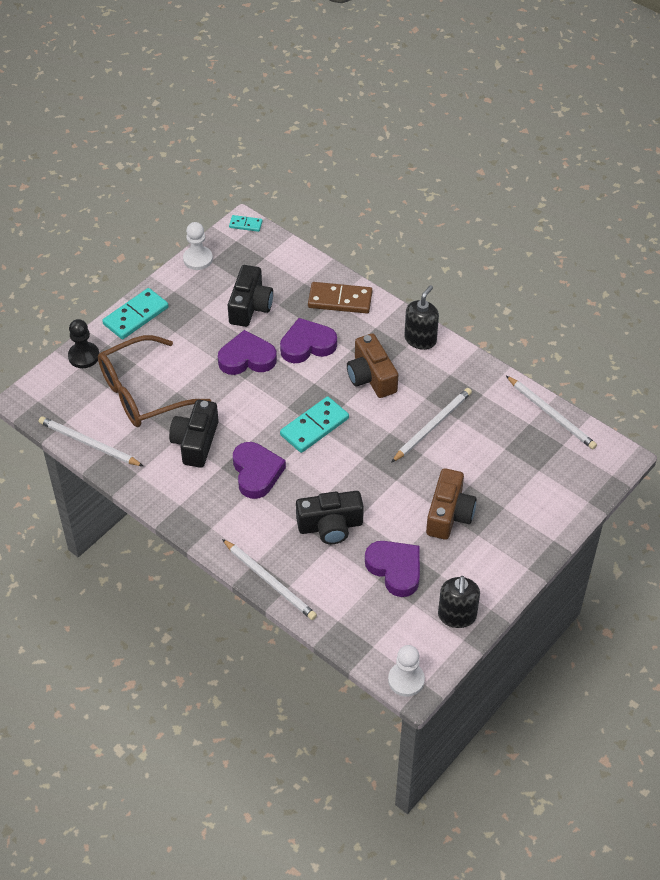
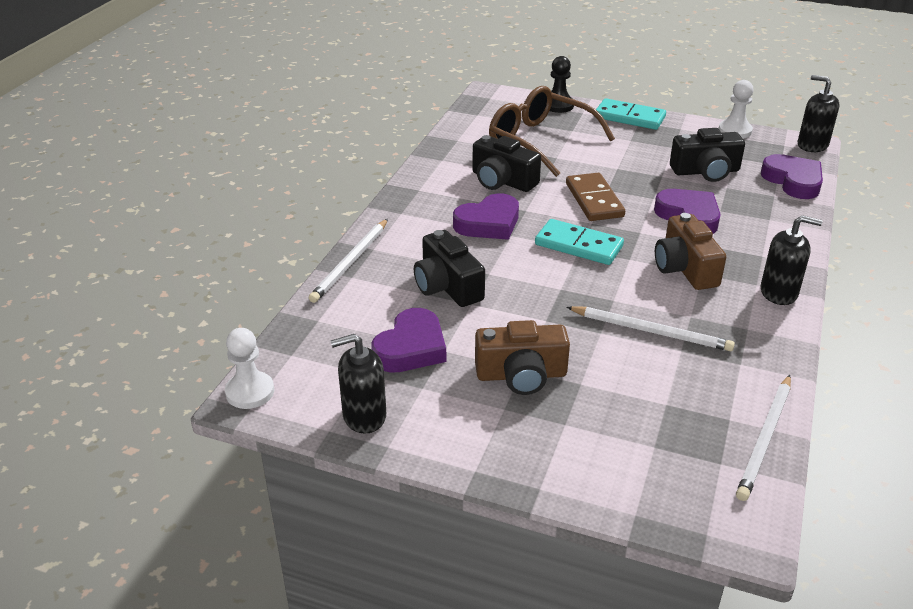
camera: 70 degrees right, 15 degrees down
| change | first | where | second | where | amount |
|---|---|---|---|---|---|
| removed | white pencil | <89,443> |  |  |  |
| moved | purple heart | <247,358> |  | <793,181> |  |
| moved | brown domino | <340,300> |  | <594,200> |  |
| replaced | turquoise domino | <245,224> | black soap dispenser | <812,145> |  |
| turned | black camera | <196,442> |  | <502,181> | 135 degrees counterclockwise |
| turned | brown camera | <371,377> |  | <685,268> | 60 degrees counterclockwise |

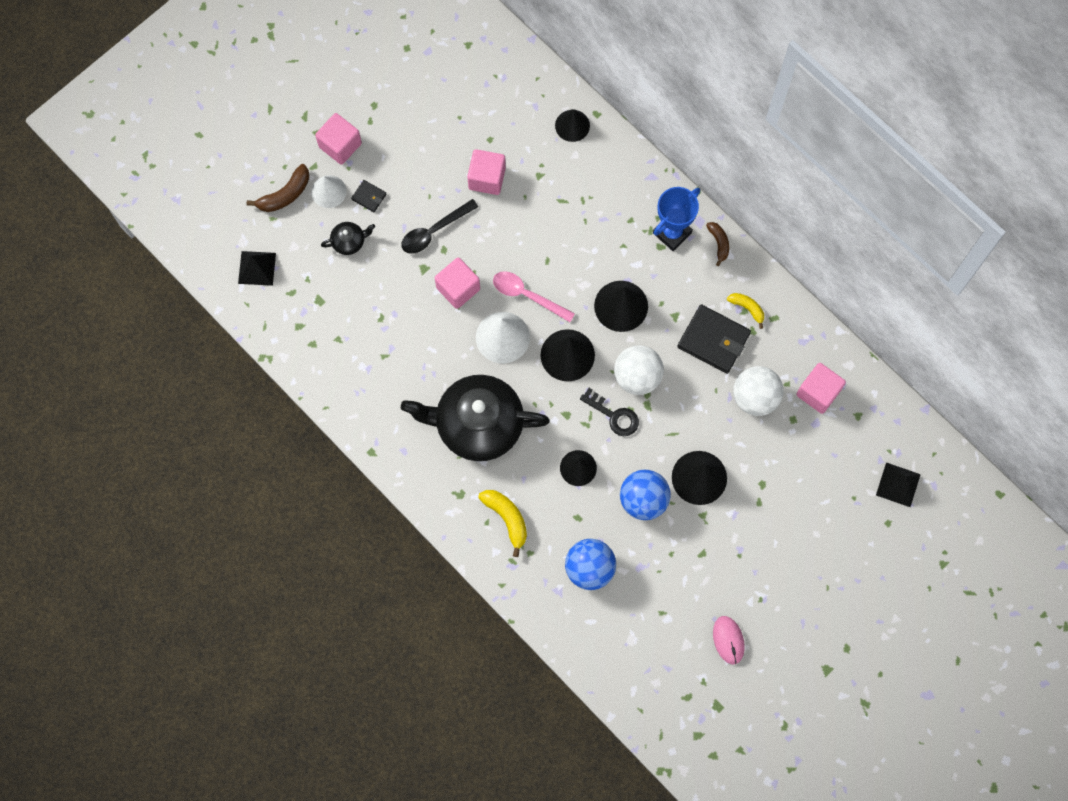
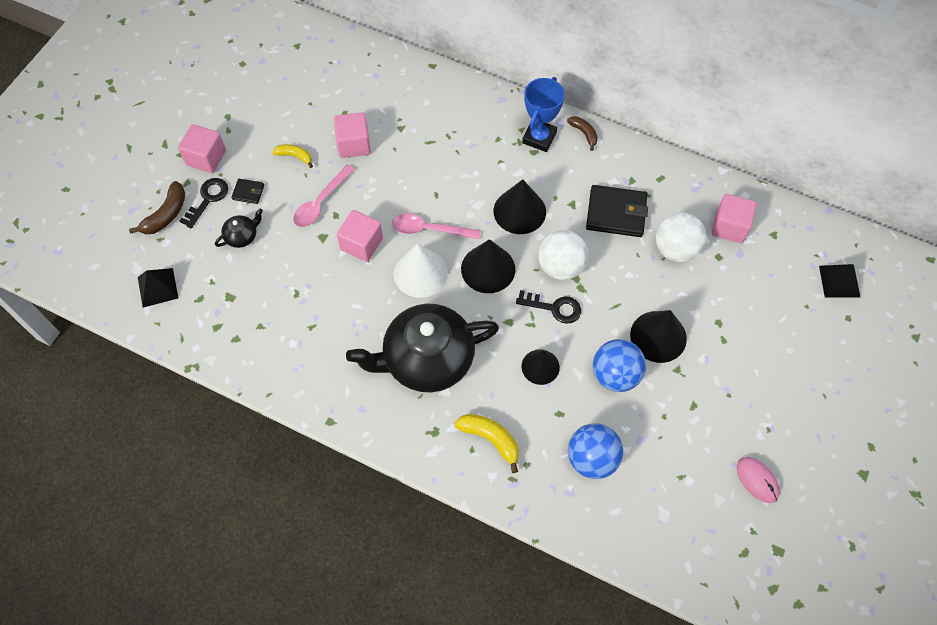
camera: 20 degrees left, 10 degrees down
| change | first | where | second | where | amount |
|---|---|---|---|---|---|
| removed | black cone | <572,125> |  |  |  |
| moved | yellow banana | <747,308> |  | <295,156> |  |
| replaced | white cone | <328,191> | black key | <208,199> |  |
| recoloured | black spoon | <434,231> | pink spoon | <320,202> |  |

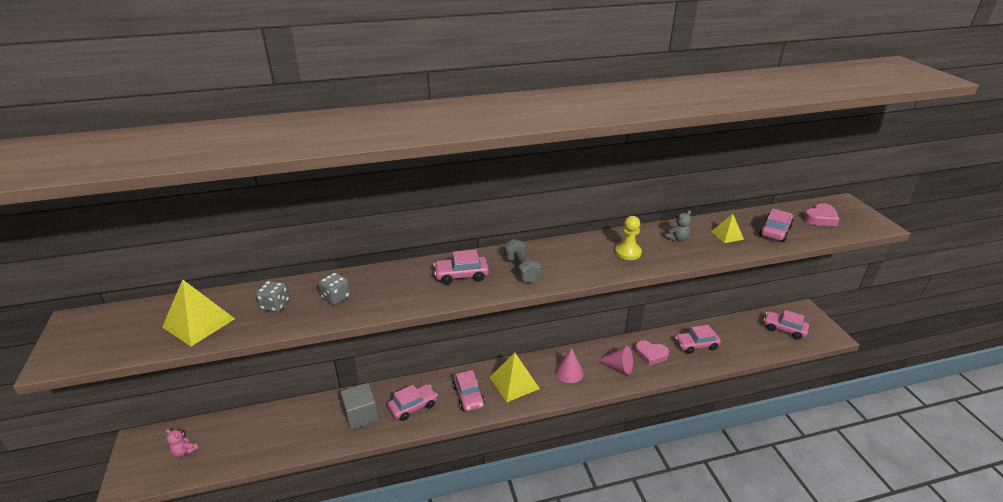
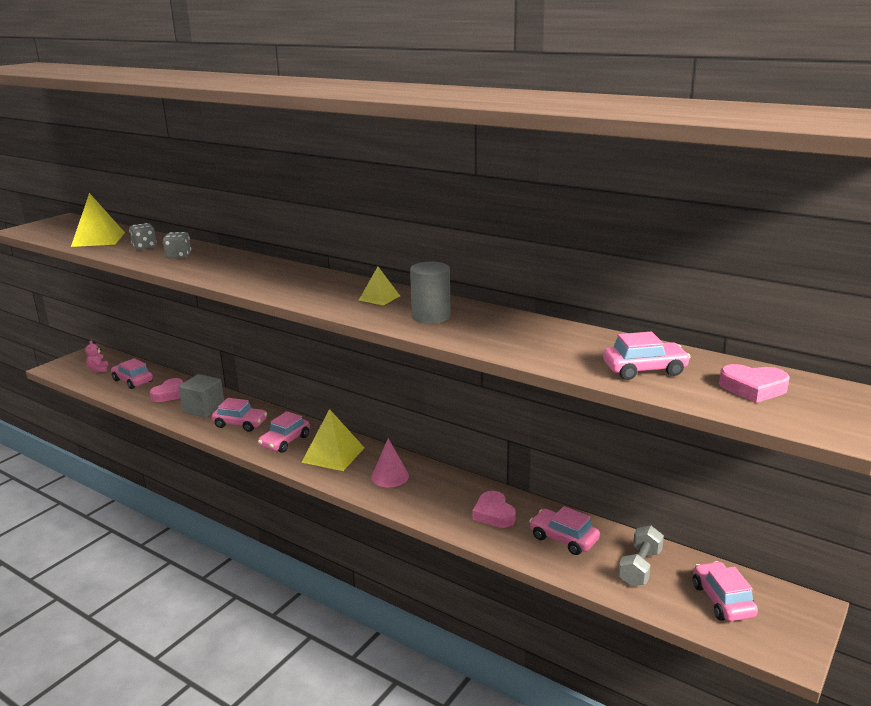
camera: 50 degrees right, 10 degrees down
| change | first | where | second | where | amount |
|---|---|---|---|---|---|
| removed | pink cone | <618,367> |  |  |  |
| removed | grey teddy bear | <677,239> |  |  |  |
| added |  |  | pink heart | <169,394> |  |
| moved | pink car | <461,275> |  | <133,381> |  |
| moved | grey dumbbell | <521,270> |  | <640,568> |  |
| moved | yellow pyramid | <727,235> |  | <379,298> |  |
| replaced | yellow pawn | <627,252> | grey cylinder | <431,316> |  |

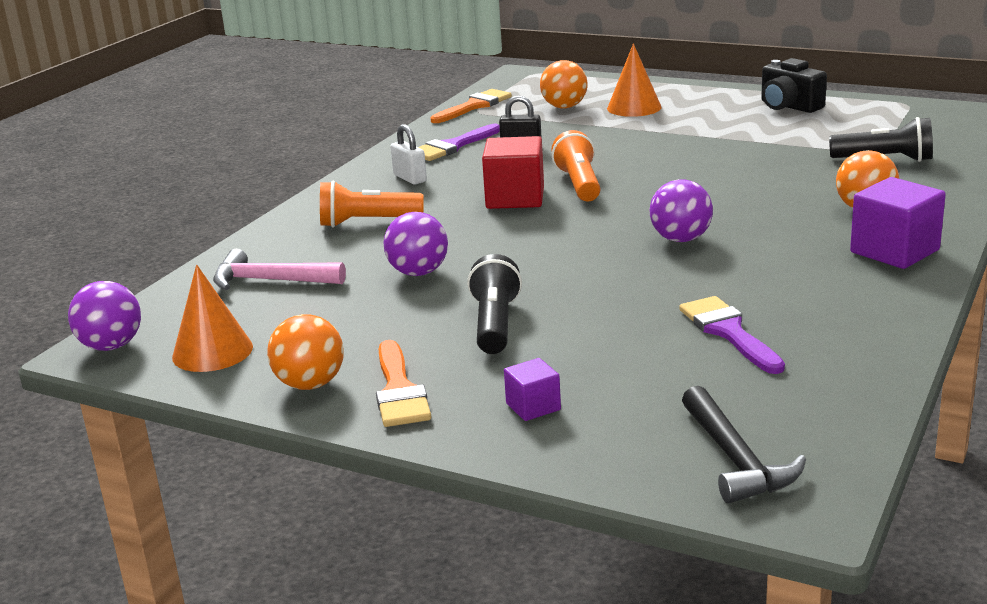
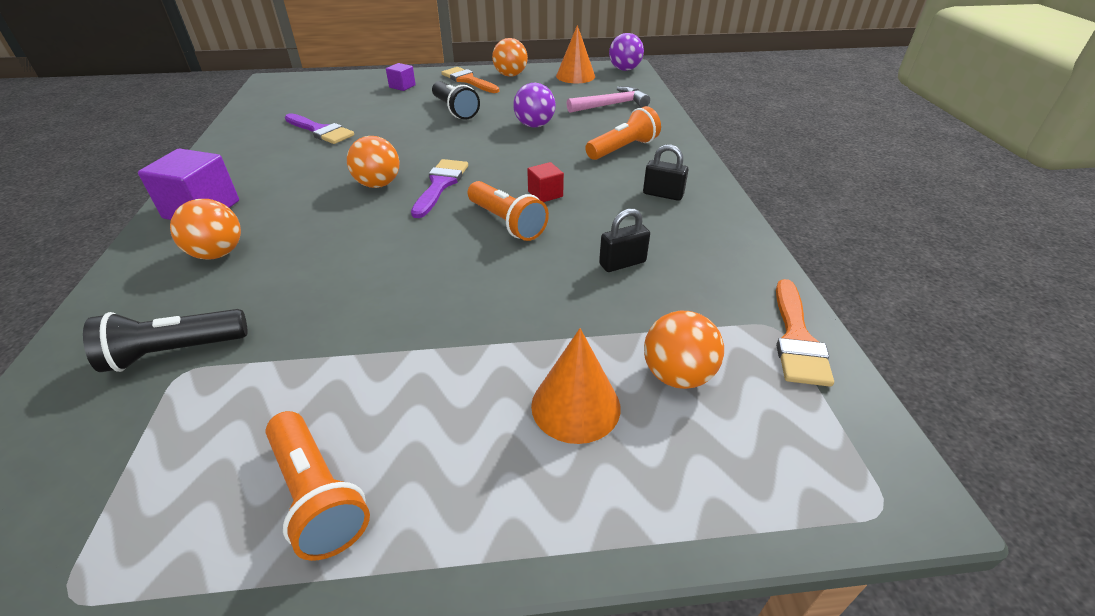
camera: 145 degrees right, 15 degrees up
| change | first | where | second | where | amount |
|---|---|---|---|---|---|
| removed | black hammer | <735,459> |  |  |  |
| moved | purple brush | <452,146> |  | <440,185> |  |
| replaced | black camera | <789,106> | orange flashlight | <317,496> |  |
| recoloured | white padlock | <410,178> | black padlock | <663,194> |  |
| recoloured | purple ball | <681,239> | orange ball | <378,184> |  |
| resized | red cube | <515,198> |  | <545,194> | x0.54 |

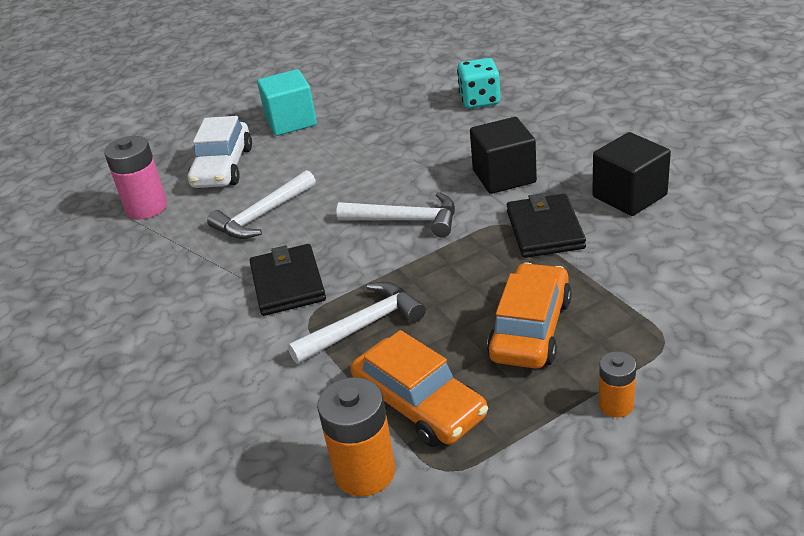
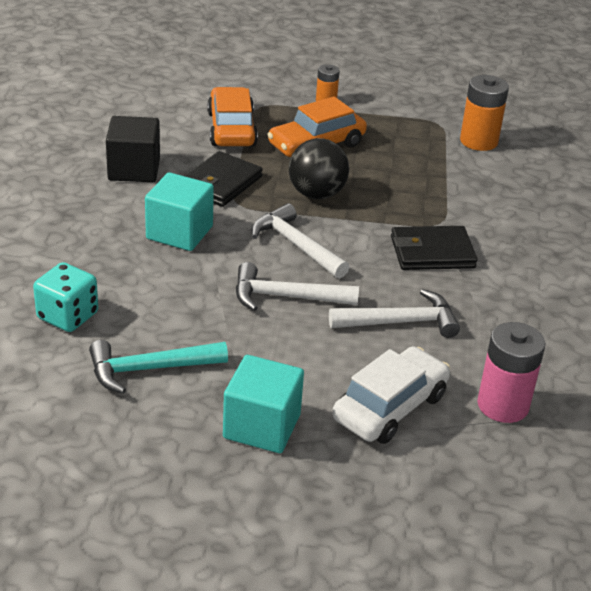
camera: 150 degrees left, 0 degrees up
| change | first | where | second | where | amount |
|---|---|---|---|---|---|
| added |  |  | turquoise hammer | <150,369> |  |
| added |  |  | black ball | <316,194> |  |
| moved | white hammer | <362,326> |  | <286,297> |  |
| moved | orange car | <419,404> |  | <231,129> |  |
| recoloured | black cube | <504,176> | turquoise cube | <179,232> |  |
| turned | black wallet | <288,284> |  | <432,252> | 60 degrees clockwise |

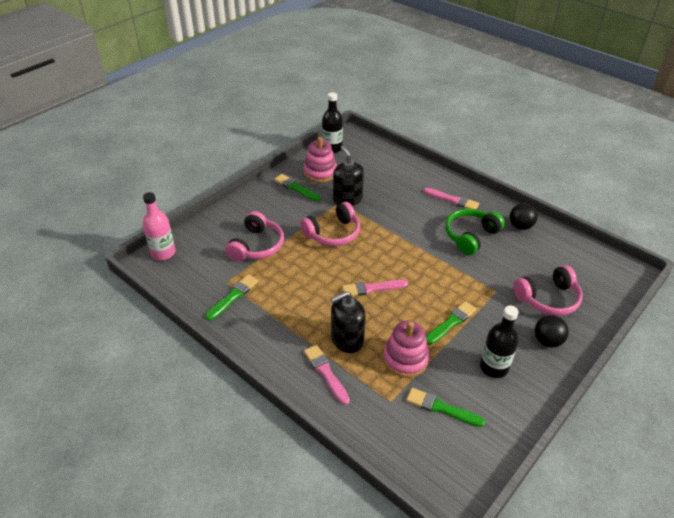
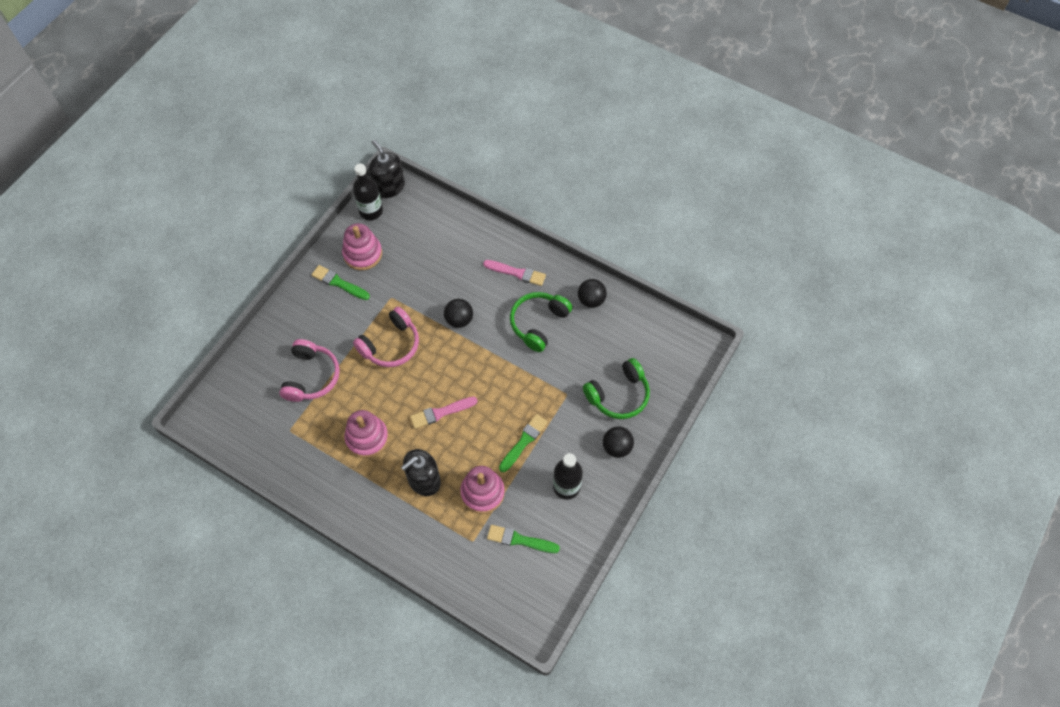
camera: 10 degrees left, 20 degrees up
| change | first | where | second | where | amount |
|---|---|---|---|---|---|
| removed | pink bottle | <163,253> |  |  |  |
| removed | green brush | <233,296> |  |  |  |
| removed | pink brush | <325,372> |  |  |  |
| added |  |  | pink stacking toy | <367,438> |  |
| added |  |  | black ball | <459,320> |  |
| moved | black soap dispenser | <347,199> |  | <389,187> |  |
| recoloured | pink headphones | <548,299> | green headphones | <618,395> |  |

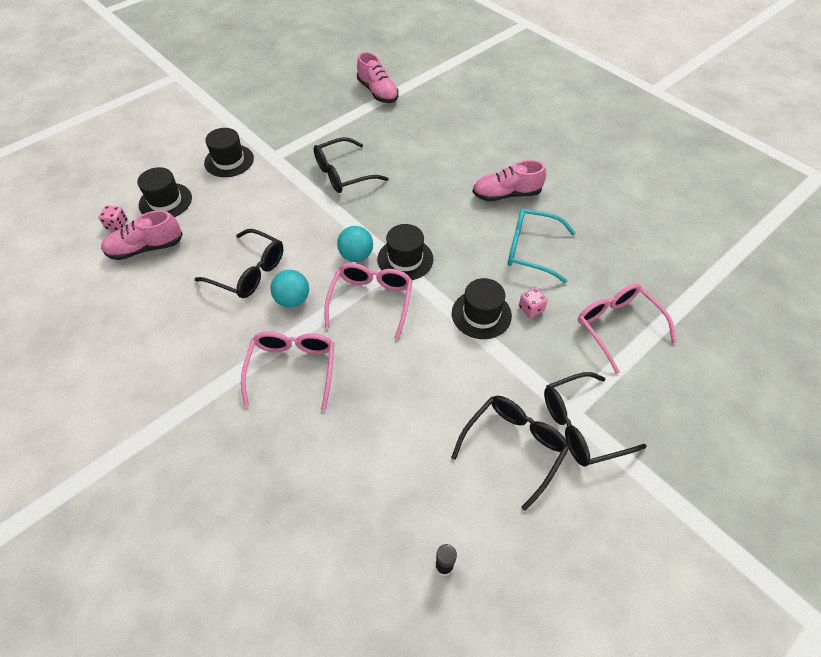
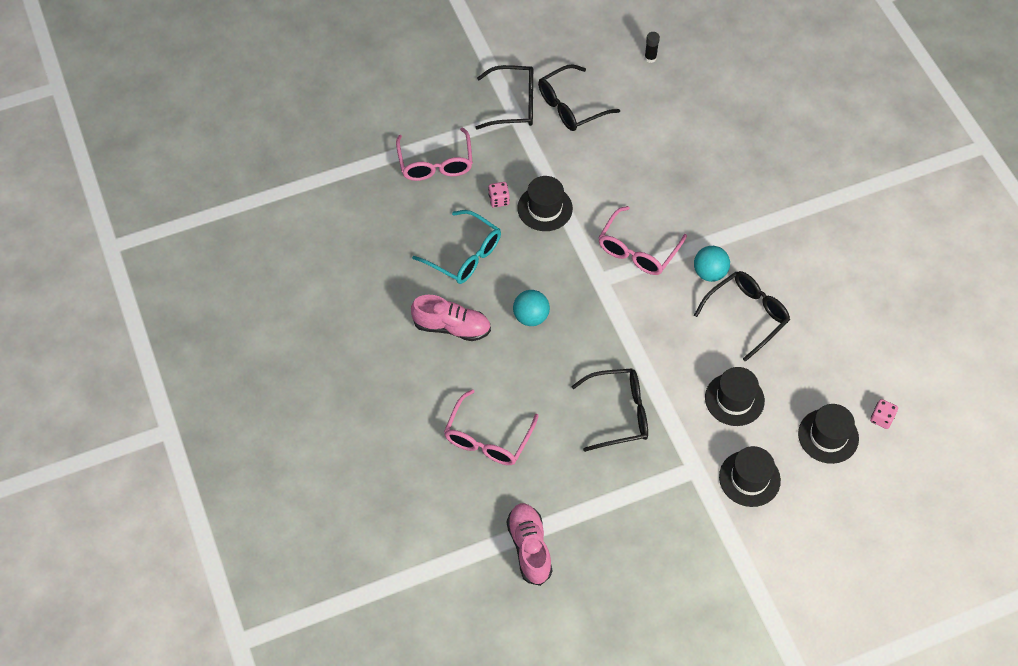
camera: 160 degrees left, 5 degrees up
| change | first | where | second | where | amount |
|---|---|---|---|---|---|
| removed | pink shoe | <146,248> |  |  |  |
| moved | pink glasses | <292,369> |  | <488,438> |  |
| moved | turquoise ball | <356,255> |  | <531,317> |  |
| moved | black hat | <405,259> |  | <734,399> |  |
| turned | black glasses | <249,272> |  | <746,315> | 90 degrees clockwise |

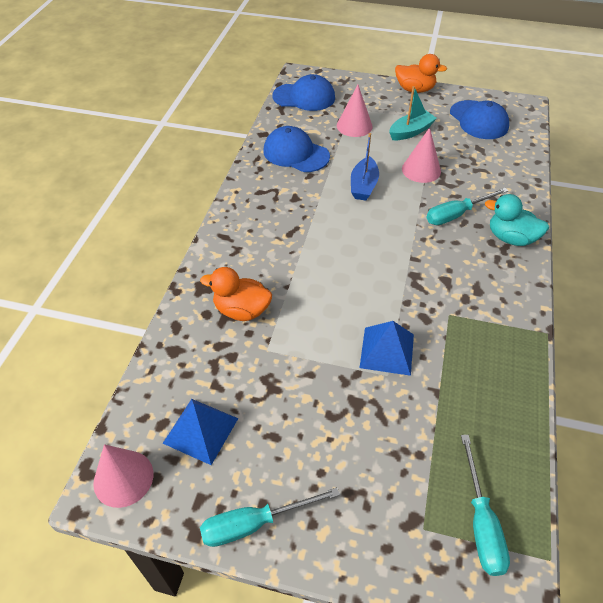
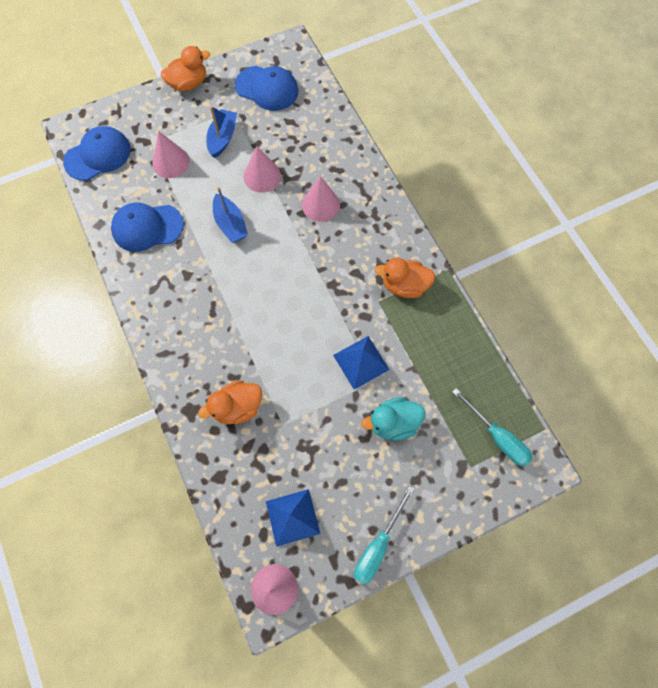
camera: 40 degrees left, 20 degrees up
| change | first | where | second | where | amount |
|---|---|---|---|---|---|
| added |  |  | orange duck | <404,285> |  |
| moved | turquoise duck | <511,238> |  | <393,423> |  |
| replaced | turquoise screwdriver | <457,214> | pink cone | <321,204> |  |
| recoloured | turquoise boat | <411,132> | blue boat | <222,138> |  |

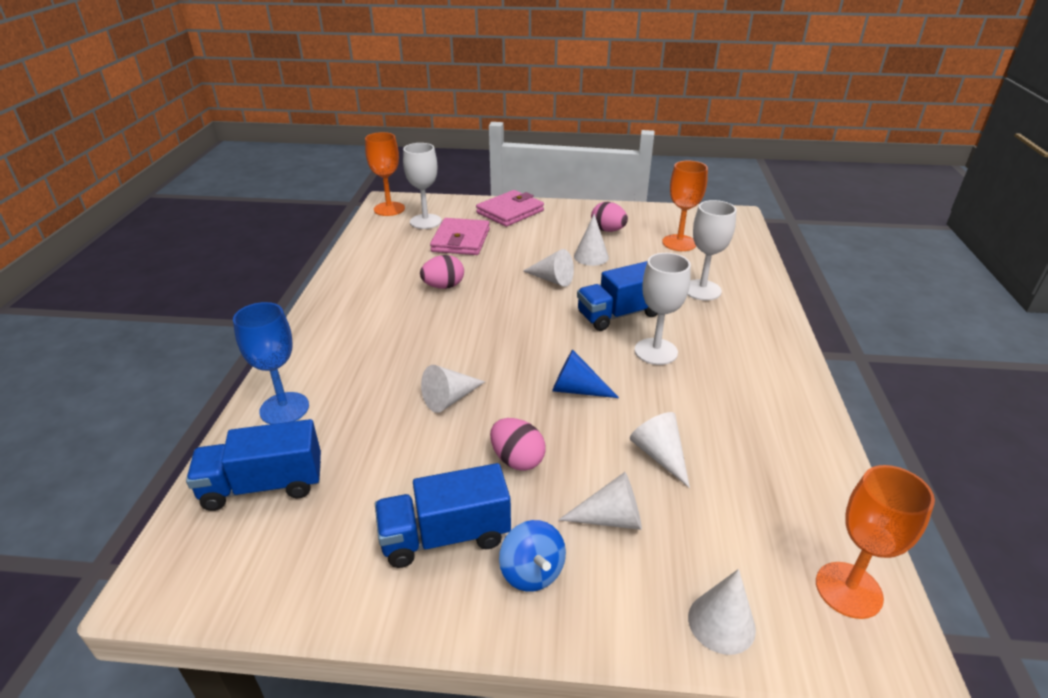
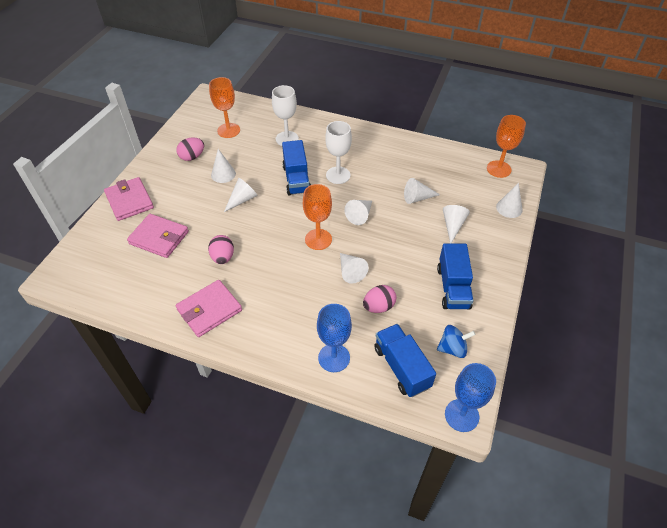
camera: 75 degrees left, 15 degrees up
| change | first | where | second | where | amount |
|---|---|---|---|---|---|
| removed | white goblet | <425,221> |  |  |  |
| added |  |  | pink wallet | <209,310> |  |
| added |  |  | blue goblet | <461,415> |  |
| moved | orange goblet | <389,209> |  | <318,239> |  |
| moved | pink egg | <517,460> |  | <378,307> |  |
| moved | blue spinning top | <532,572> |  | <452,348> |  |
| recoloured | blue cone | <576,389> | white cone | <360,215> |  |
| turned | blue truck | <263,485> |  | <401,367> | 150 degrees clockwise |

